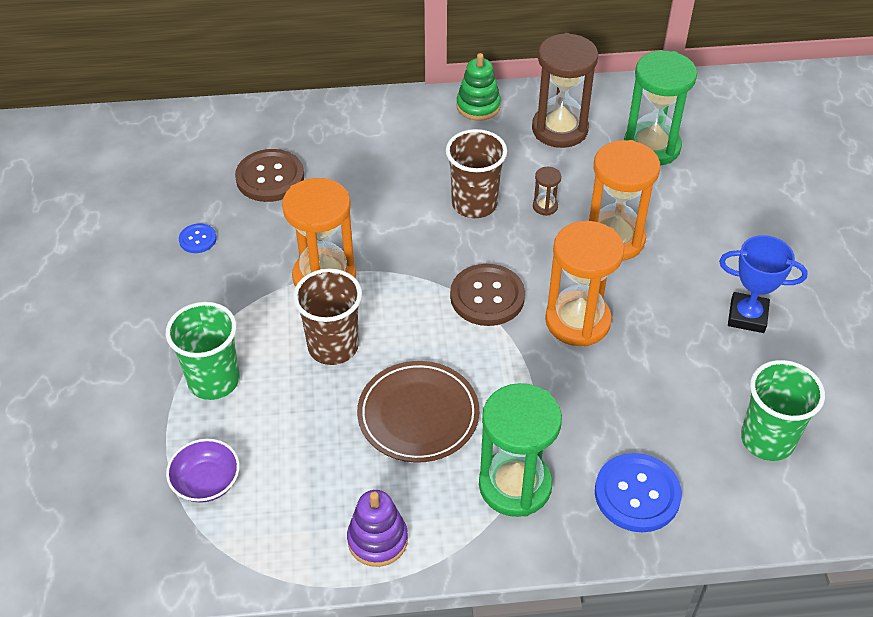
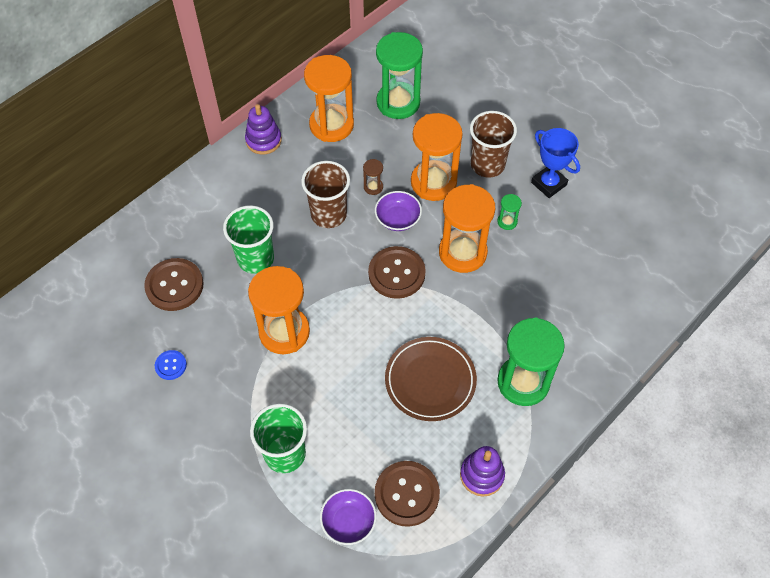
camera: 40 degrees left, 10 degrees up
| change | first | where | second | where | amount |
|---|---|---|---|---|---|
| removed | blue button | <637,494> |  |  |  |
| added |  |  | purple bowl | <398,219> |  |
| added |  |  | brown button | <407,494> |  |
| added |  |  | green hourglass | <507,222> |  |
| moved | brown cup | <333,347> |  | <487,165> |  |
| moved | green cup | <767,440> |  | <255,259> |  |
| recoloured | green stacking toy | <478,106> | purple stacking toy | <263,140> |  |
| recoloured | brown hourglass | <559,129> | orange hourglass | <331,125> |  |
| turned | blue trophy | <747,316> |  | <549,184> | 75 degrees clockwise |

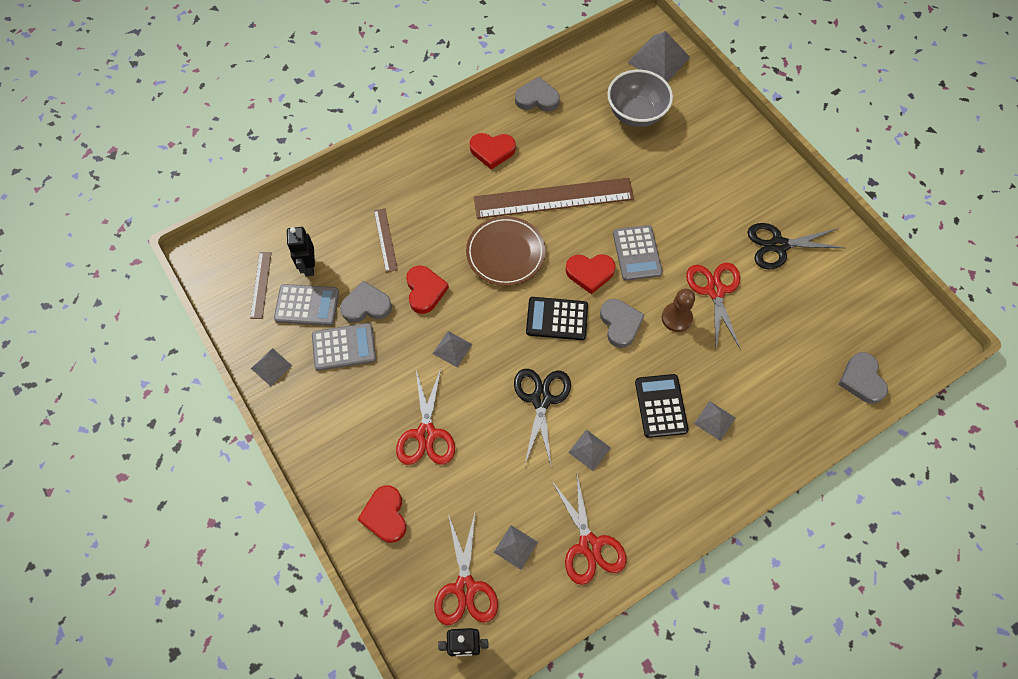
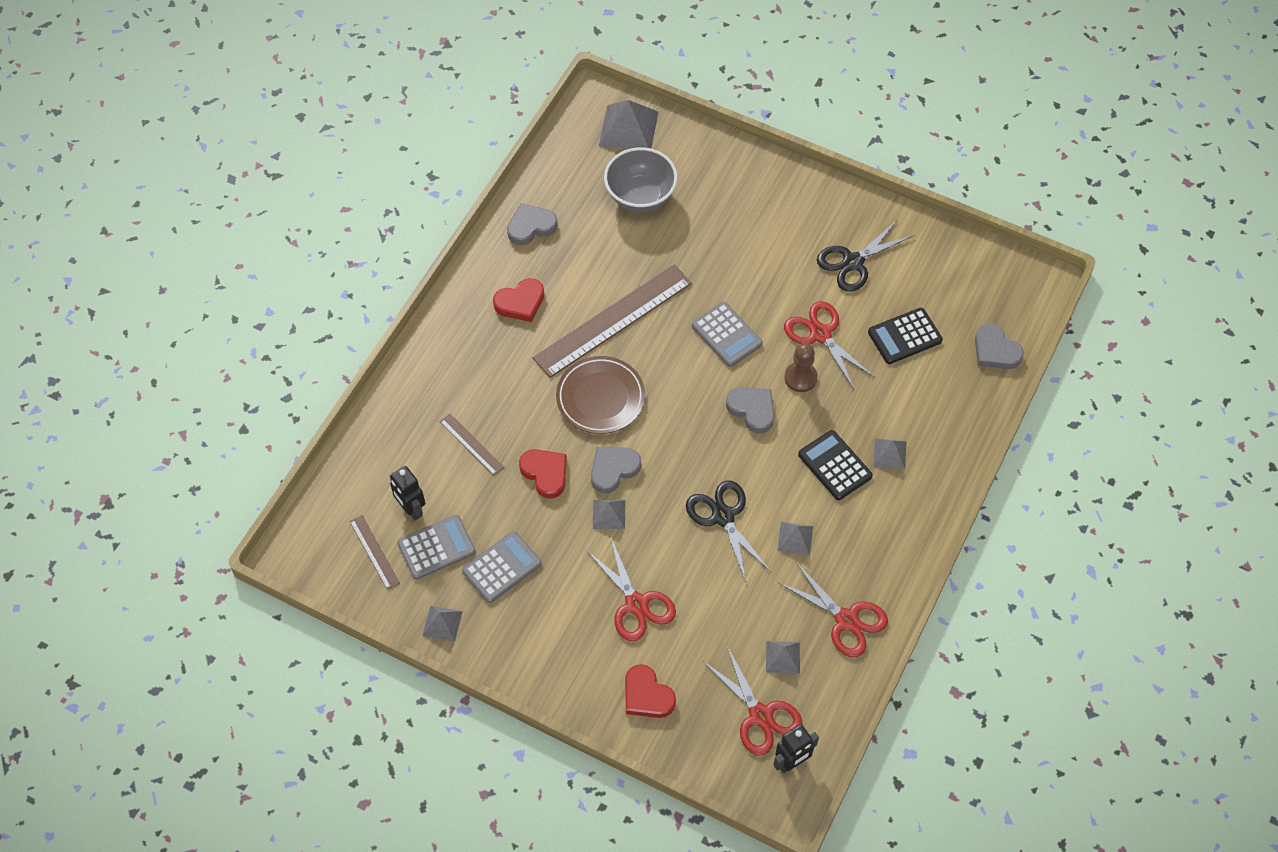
camera: 30 degrees left, 5 degrees down
| change | first | where | second | where | amount |
|---|---|---|---|---|---|
| removed | red heart | <590,273> |  |  |  |
| moved | grey heart | <366,305> |  | <613,469> |  |
| moved | black calculator | <557,319> |  | <904,336> |  |

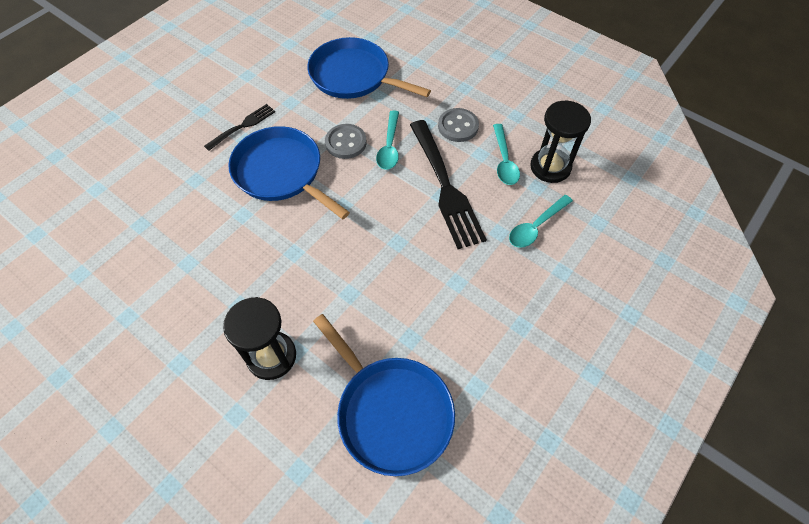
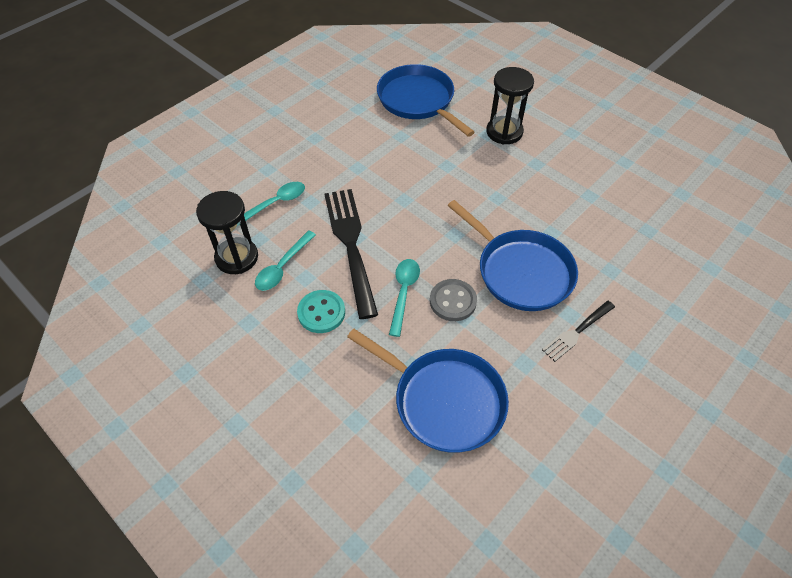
camera: 175 degrees left, 5 degrees down
| change | first | where | second | where | amount |
|---|---|---|---|---|---|
| recoloured | grey button | <458,126> | turquoise button | <321,312> |  |
| turned | turquoise spoon | <504,161> |  | <282,267> | 150 degrees counterclockwise |

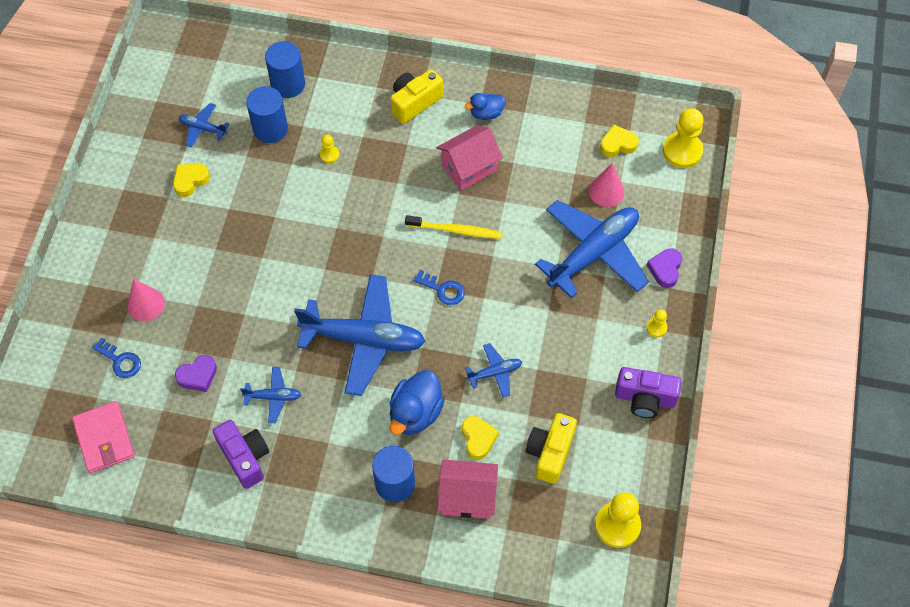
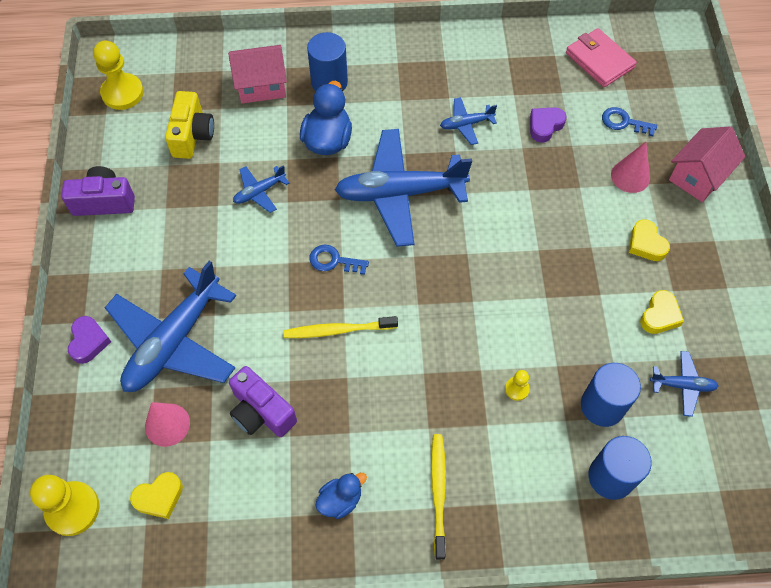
camera: 165 degrees right, 0 degrees up
| change | first | where | second | where | amount |
|---|---|---|---|---|---|
| removed | yellow pawn | <656,327> |  |  |  |
| moved | purple camera | <245,457> |  | <261,412> |  |
| moved | pink house | <469,167> |  | <698,176> |  |
| moved | yellow heart | <478,439> |  | <646,244> |  |
| replaced | yellow camera | <414,102> | yellow toothbrush | <438,492> |  |

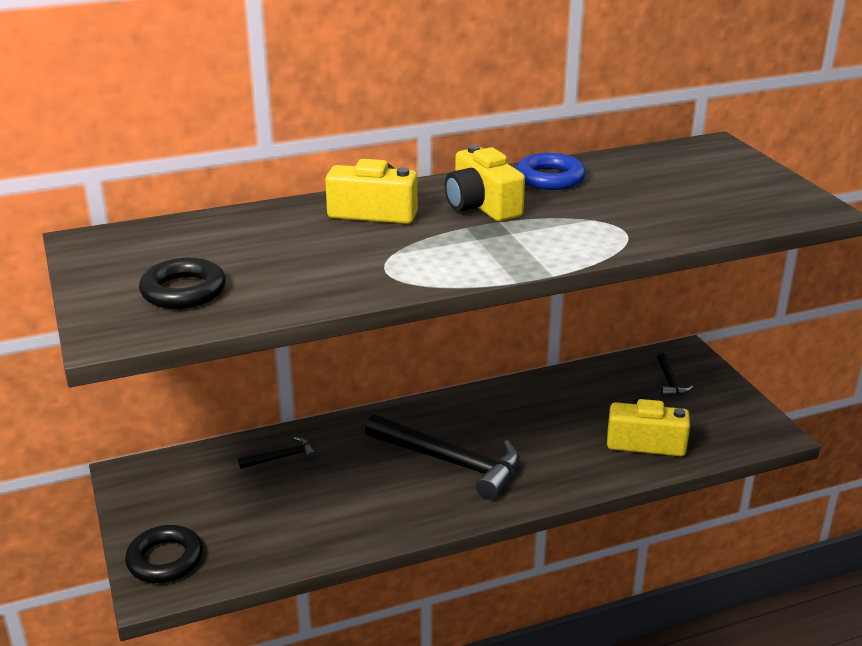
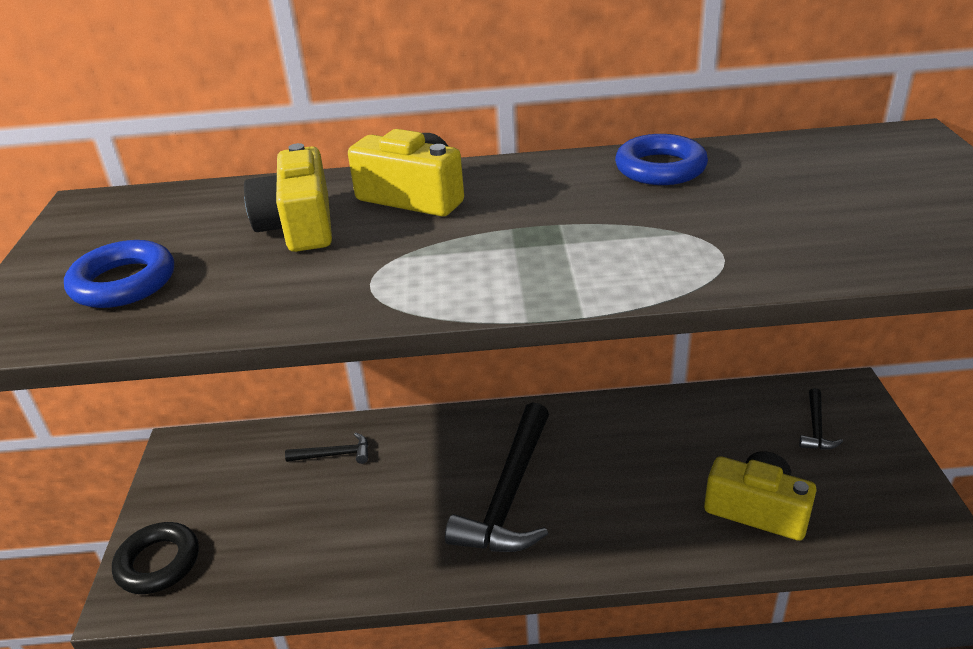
camera: 20 degrees right, 5 degrees up
| change | first | where | second | where | amount |
|---|---|---|---|---|---|
| moved | yellow camera | <481,206> |  | <299,225> |  |
| recoloured | black ring | <183,291> | blue ring | <123,283> |  |
| turned | black hammer | <450,462> |  | <509,494> | 60 degrees clockwise |

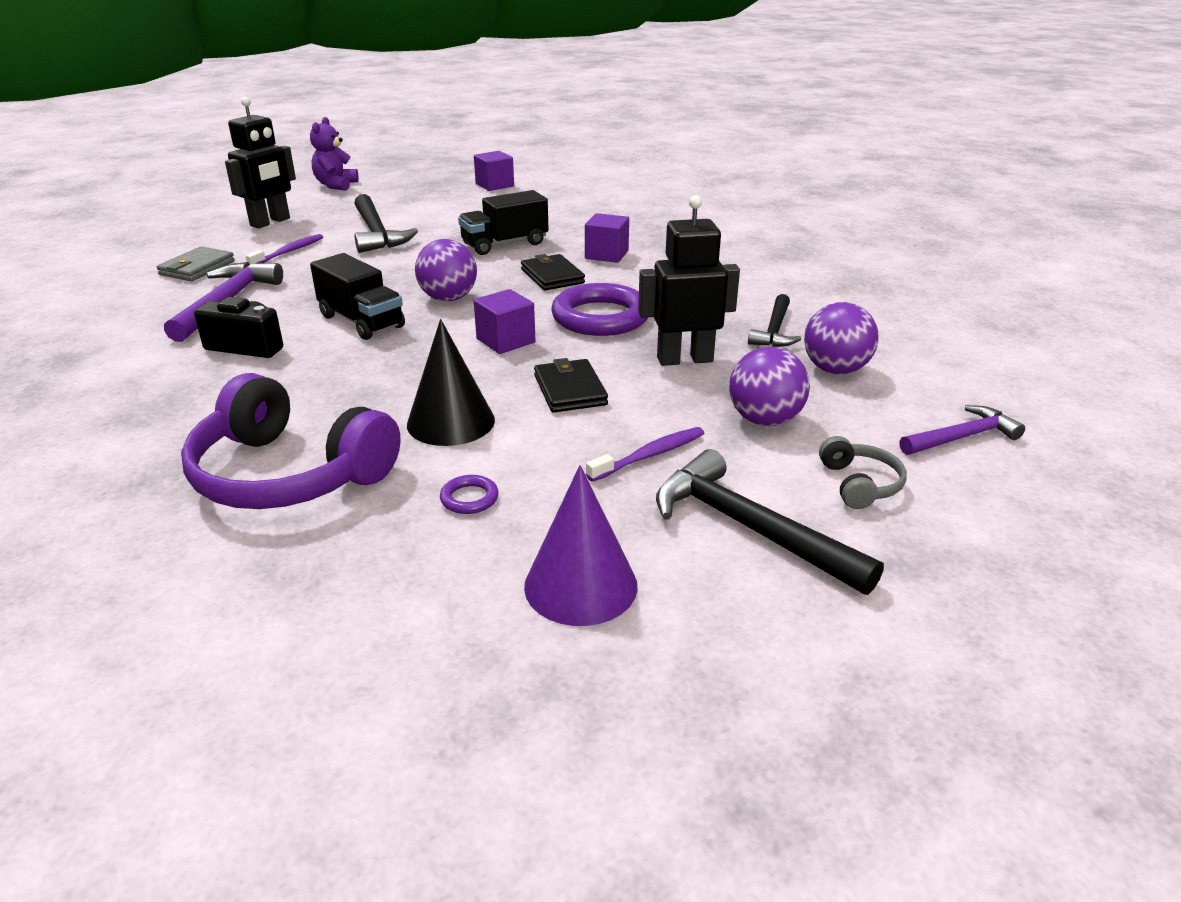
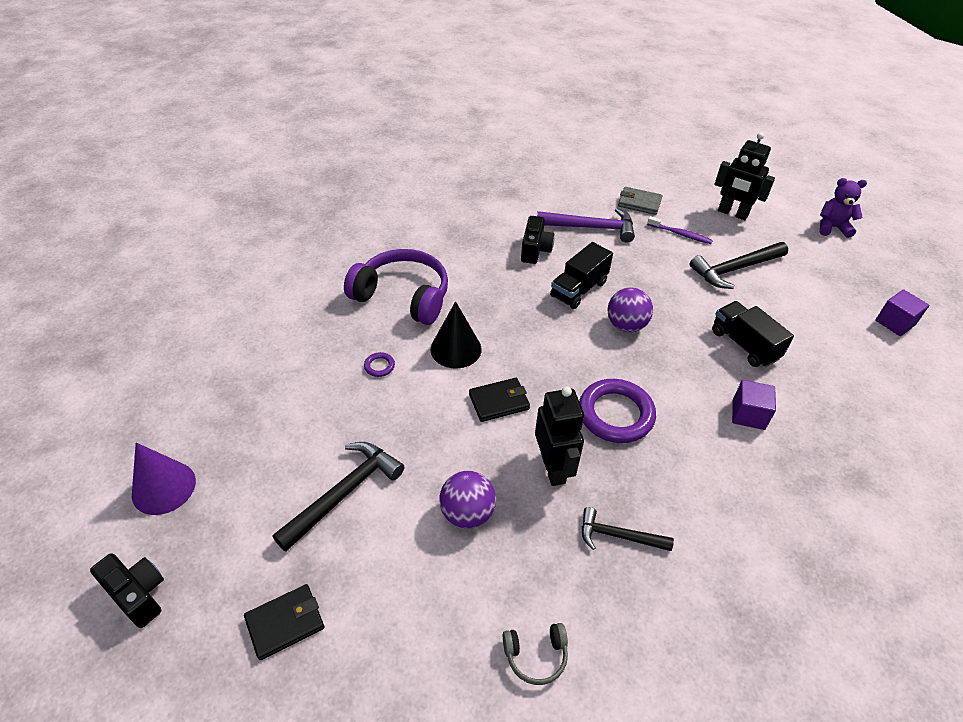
camera: 85 degrees right, 15 degrees up
| change | first | where | second | where | amount |
|---|---|---|---|---|---|
| removed | purple cube | <505,341> |  |  |  |
| removed | purple toothbrush | <649,456> |  |  |  |
| removed | purple ball | <835,370> |  |  |  |
| removed | purple hammer | <962,437> |  |  |  |
| added |  |  | black camera | <138,594> |  |
| moved | black wallet | <552,276> |  | <285,623> |  |
| moved | purple cone | <580,585> |  | <163,487> |  |
| moved | grey headphones | <859,484> |  | <536,655> |  |
| turned | purple headphones | <289,474> |  | <403,296> | 90 degrees clockwise |

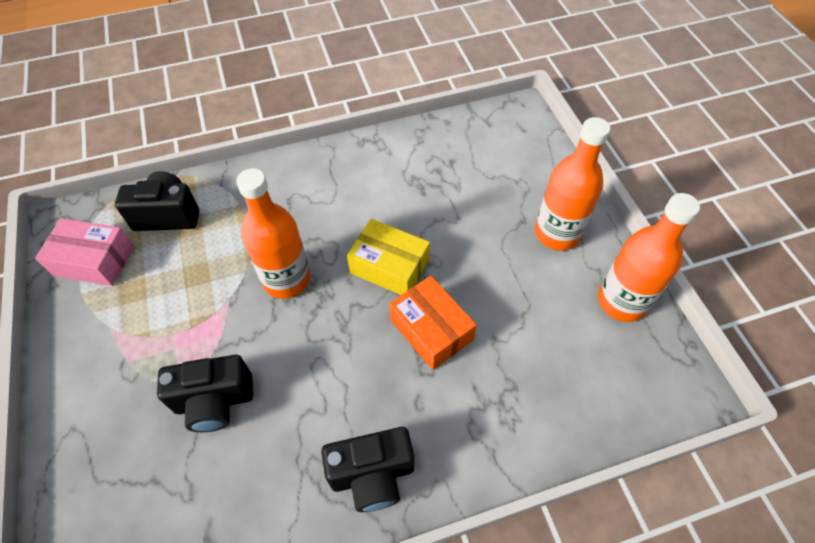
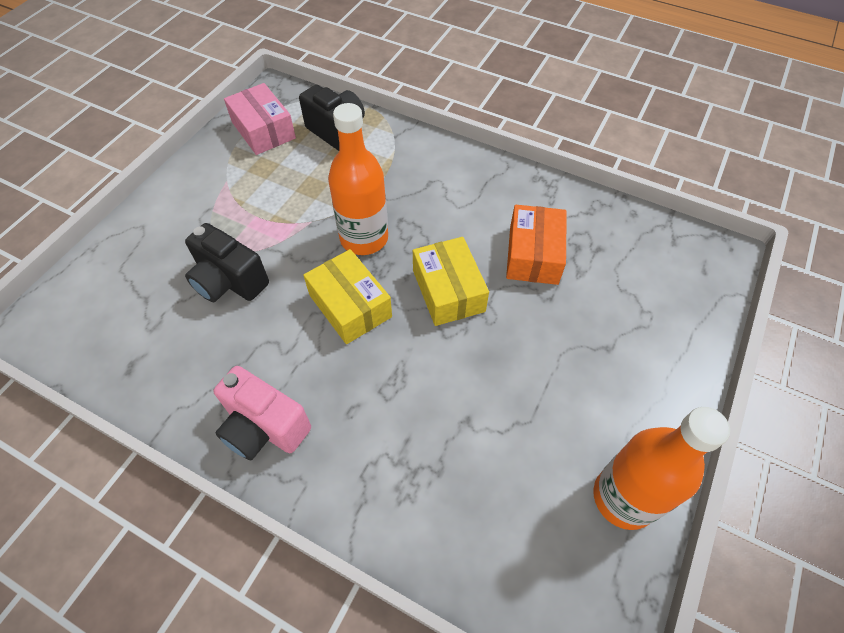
camera: 45 degrees right, 0 degrees up
| change | first | where | second | where | amount |
|---|---|---|---|---|---|
| removed | orange bottle | <557,233> |  |  |  |
| added |  |  | yellow box | <350,306> |  |
| moved | orange box | <431,329> |  | <533,255> |  |
| recoloured | black camera | <372,475> | pink camera | <264,427> |  |

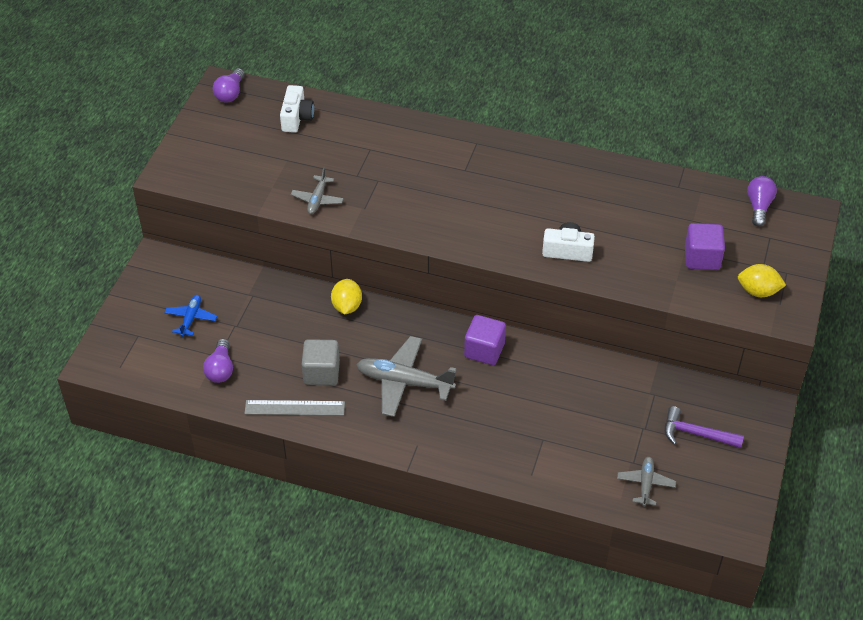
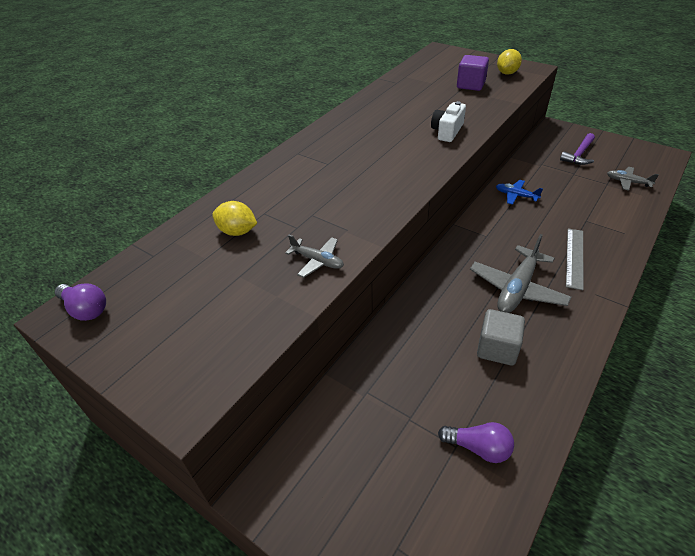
camera: 70 degrees left, 5 degrees down
| change | first | where | second | where | amount |
|---|---|---|---|---|---|
| removed | white camera | <296,118> |  |  |  |
| removed | purple cube | <484,350> |  |  |  |
| removed | purple light bulb | <759,207> |  |  |  |
| moved | blue plane | <191,318> |  | <516,196> |  |
| moved | grey ruler | <294,408> |  | <575,257> |  |
| moved | yellow lemon | <347,306> |  | <237,232> |  |

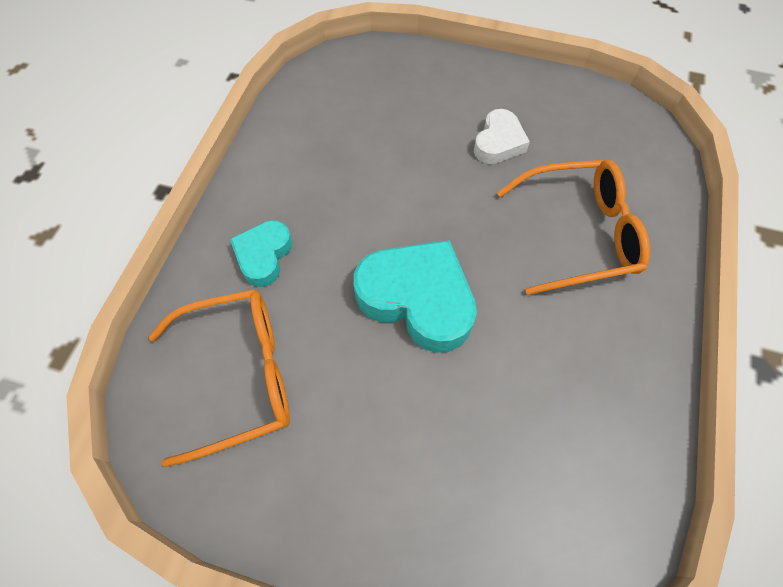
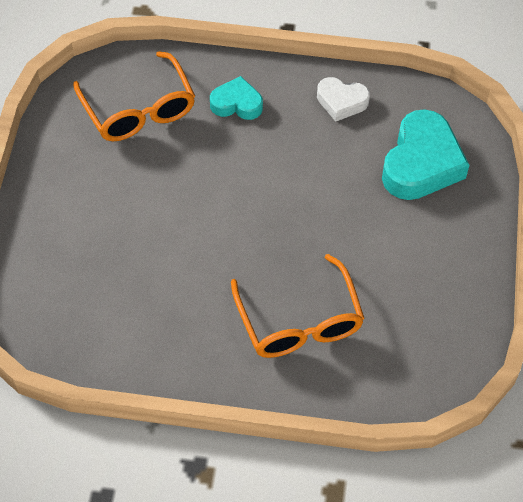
camera: 80 degrees right, 5 degrees down
| change | first | where | second | where | amount |
|---|---|---|---|---|---|
| moved | turquoise heart | <417,299> |  | <421,163> |  |
| moved | white heart | <498,142> |  | <341,102> |  |

